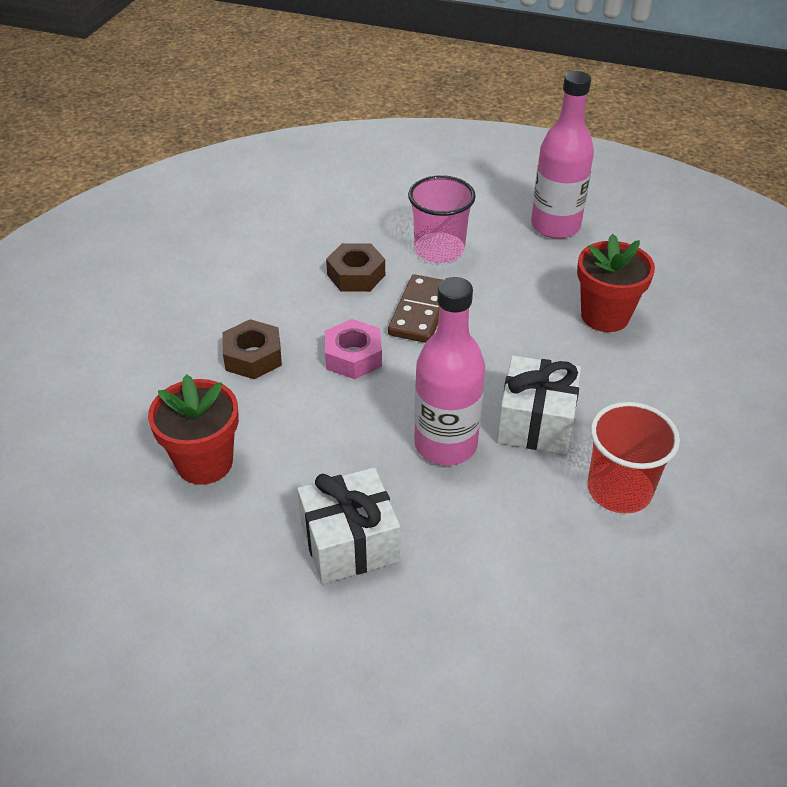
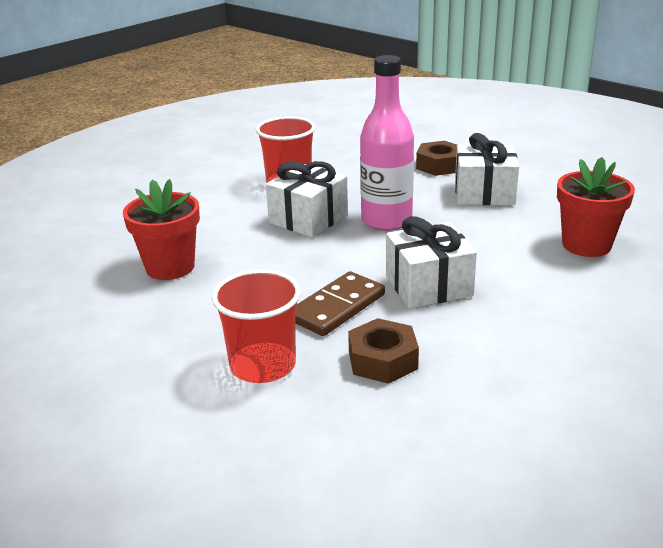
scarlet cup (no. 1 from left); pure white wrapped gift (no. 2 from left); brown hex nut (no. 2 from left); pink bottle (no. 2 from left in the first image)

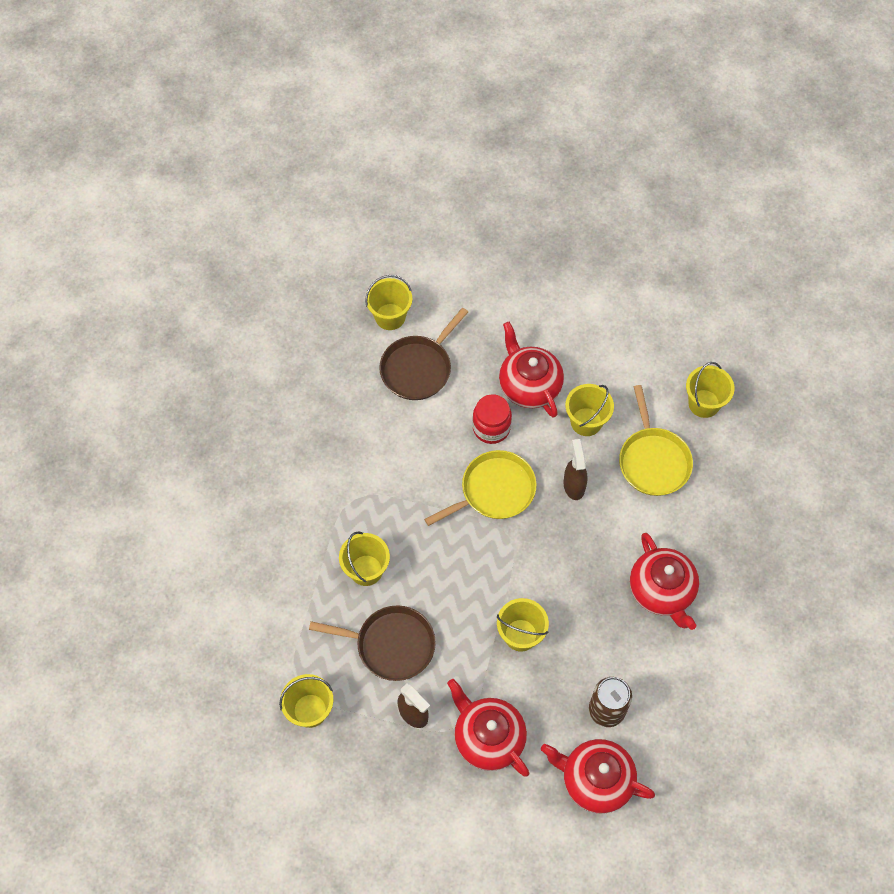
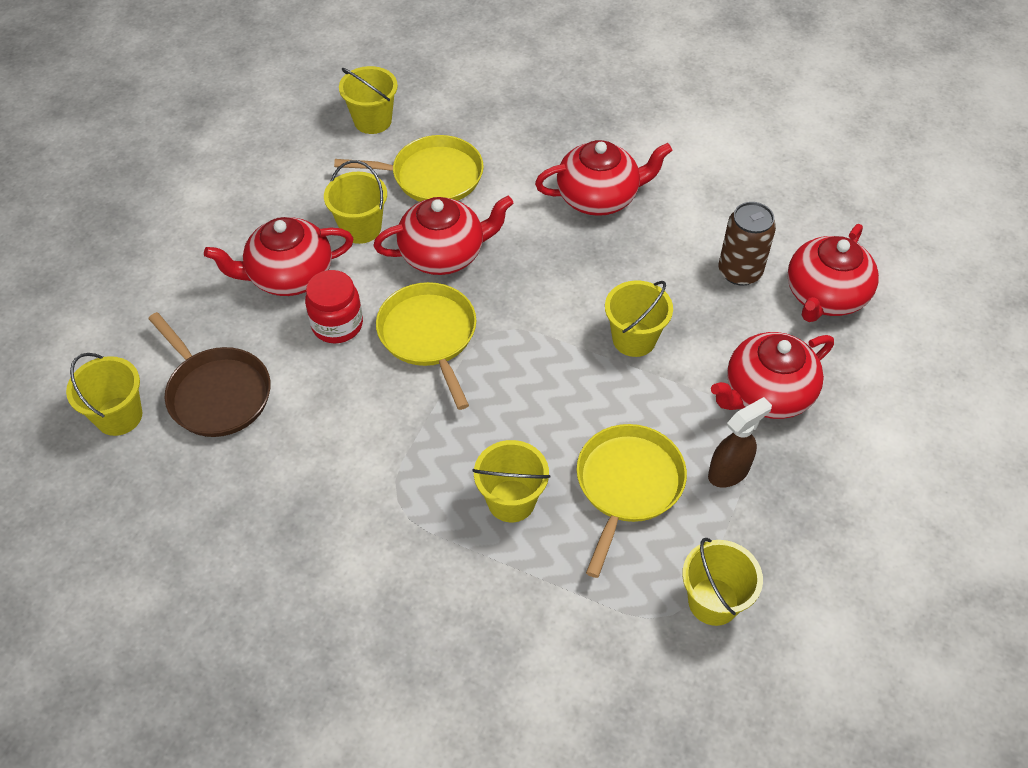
scarlet china teapot (no. 2 from left); bright yellow pan (no. 3 from left)

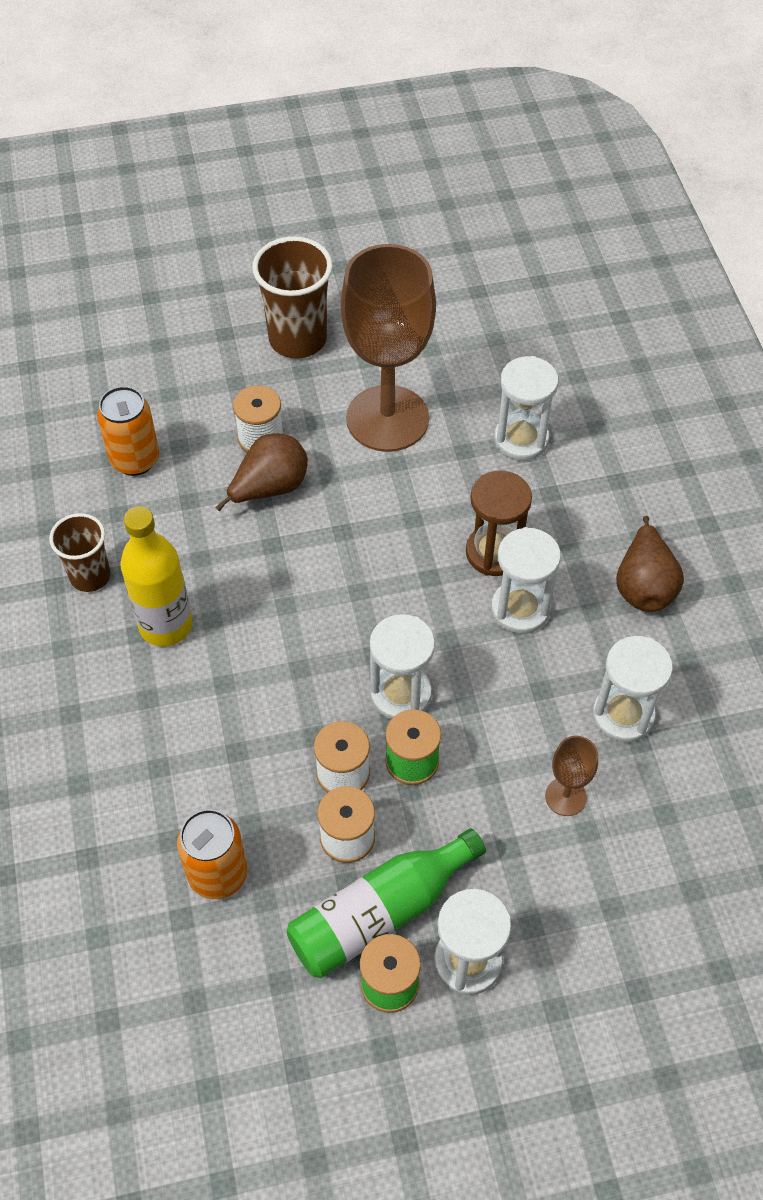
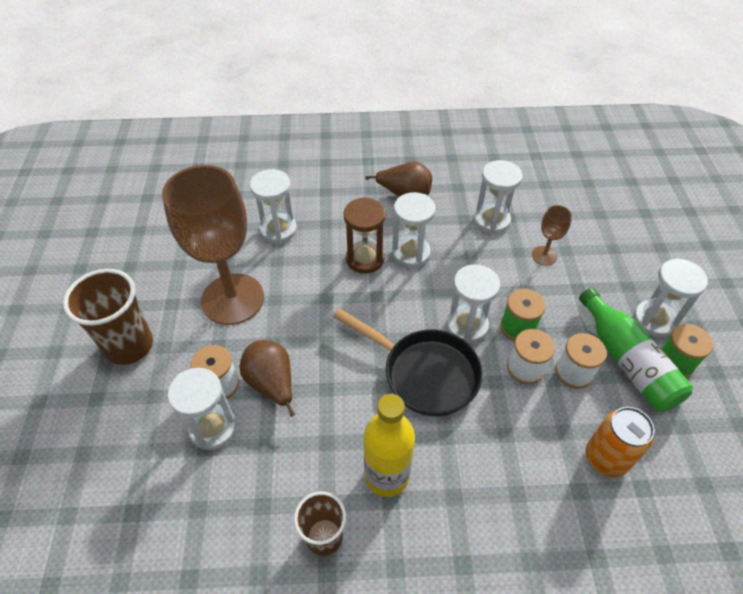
pure white sand timer (no. 1 from left); black pan; orange tin (no. 1 from left in the first image)

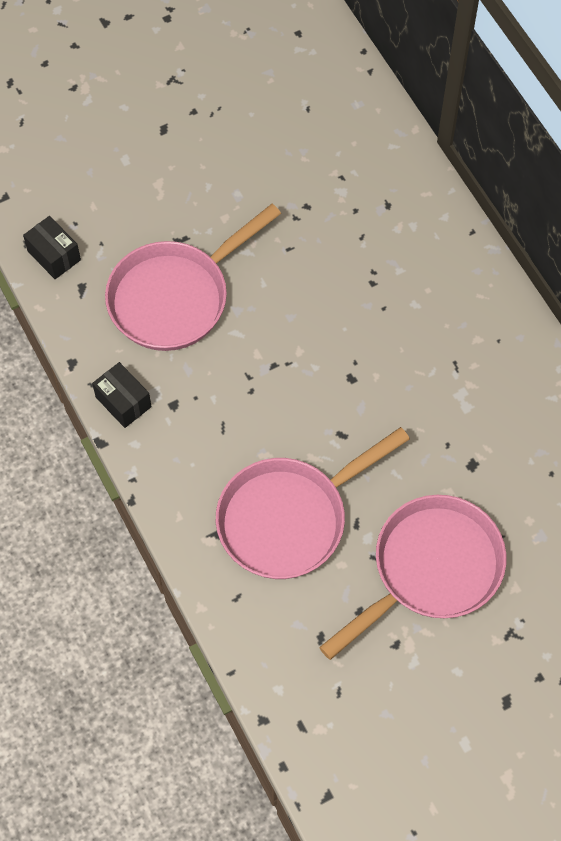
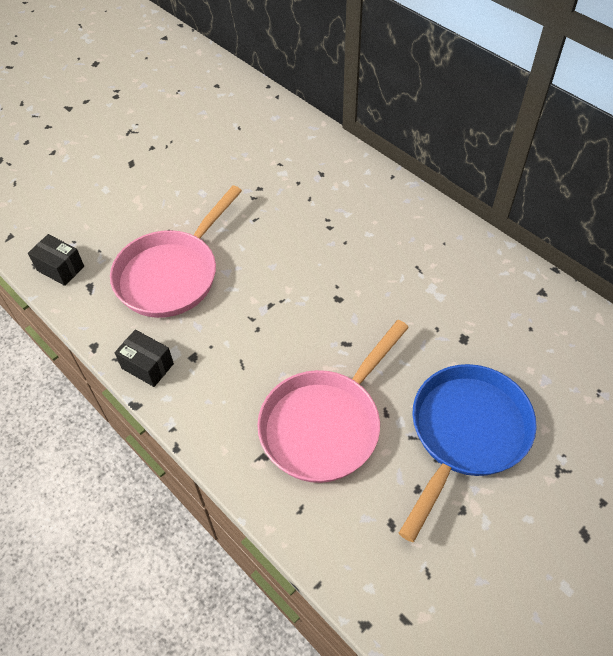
cobalt pan

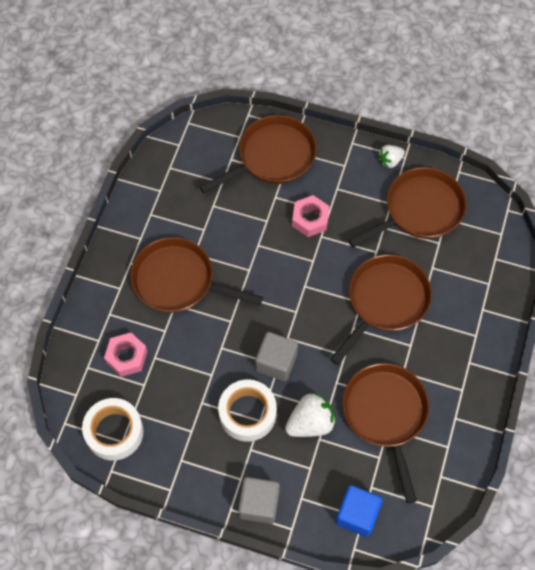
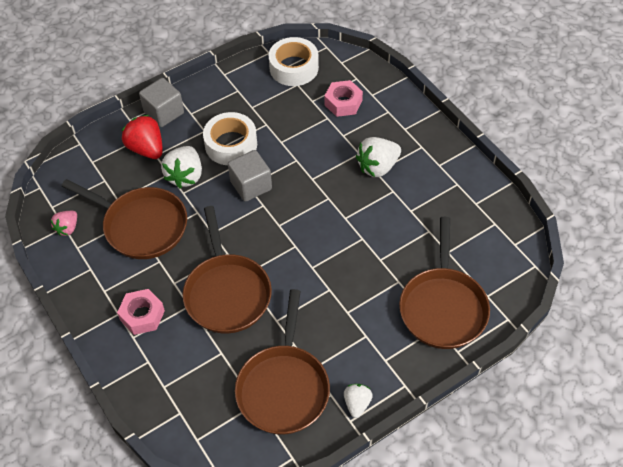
pink toy strawberry; pink hex nut (no. 1 from left); scarlet toy strawberry; pure white toy strawberry (no. 3 from left); cobalt solid cube

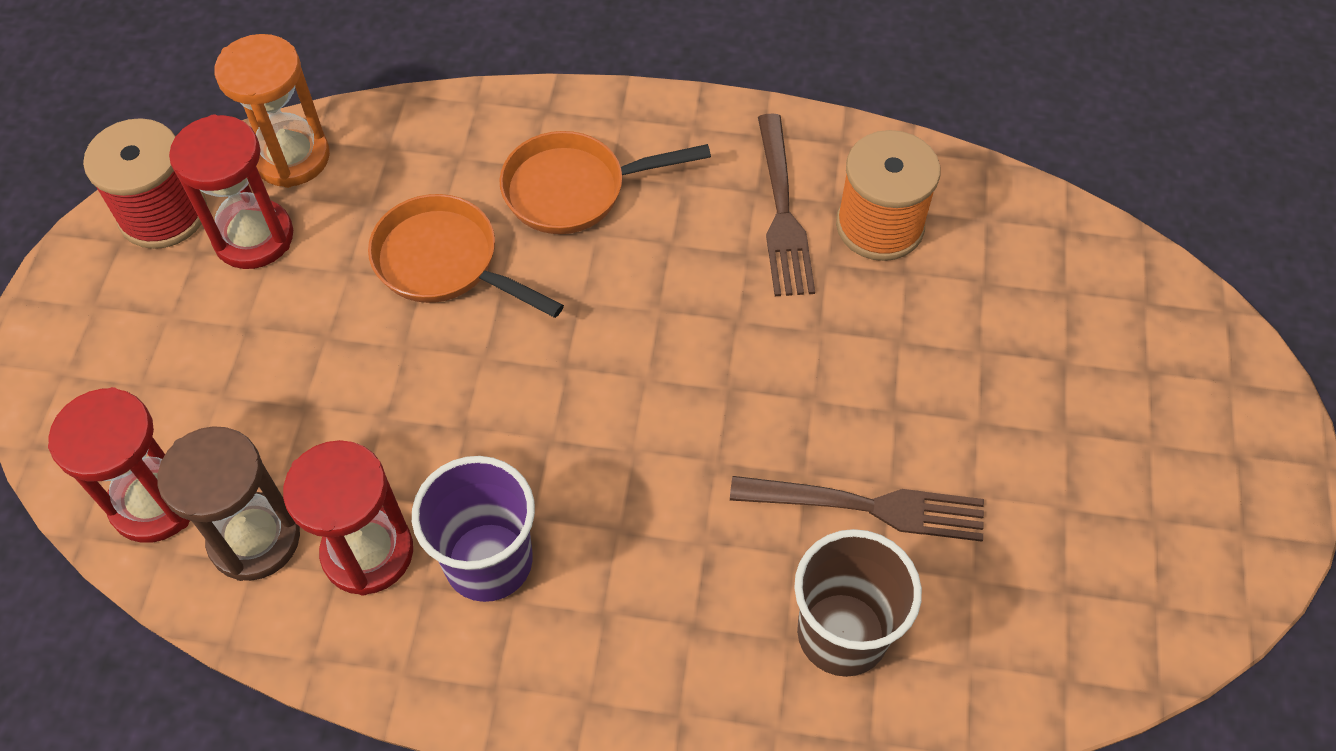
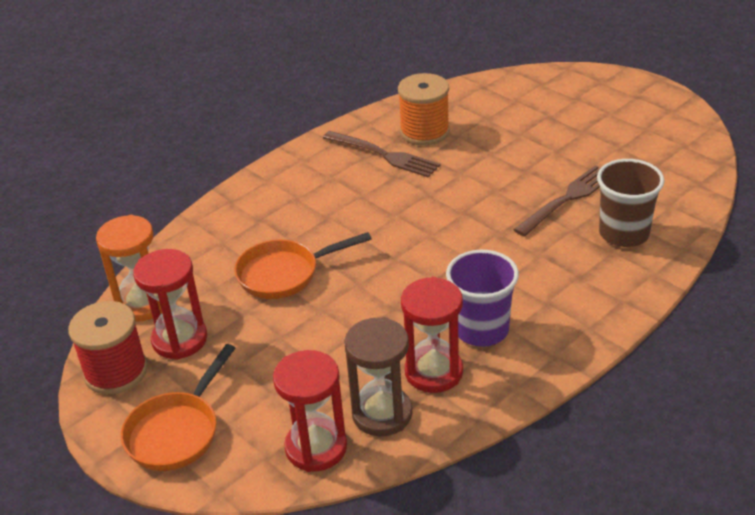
orange pan (no. 1 from left)

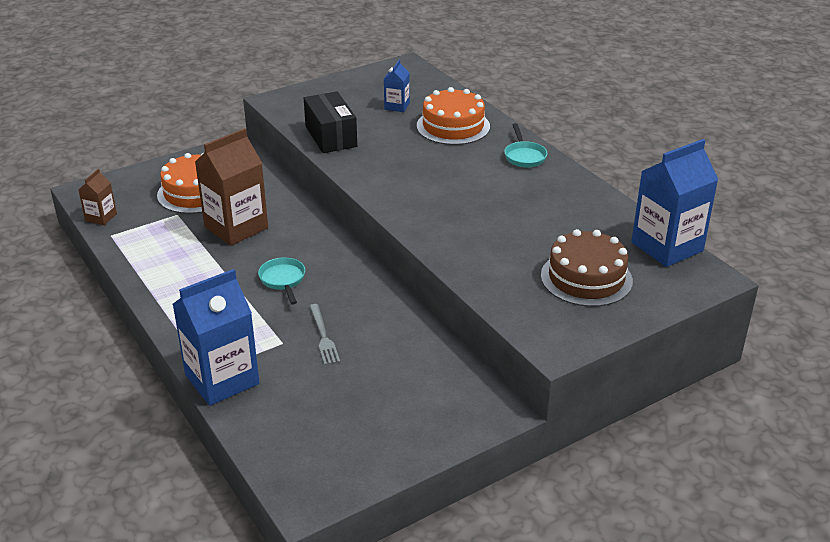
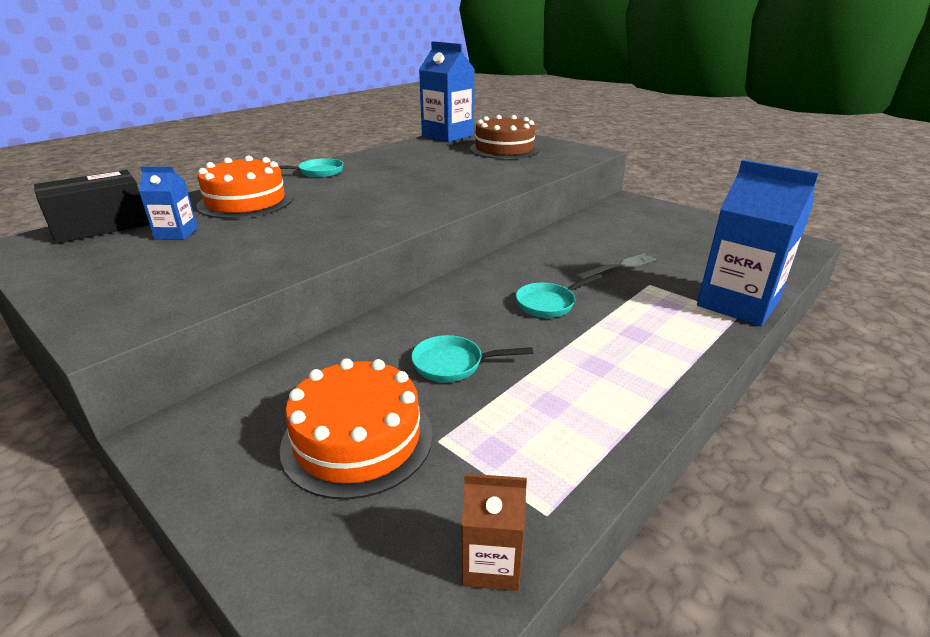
black package; teal pan (no. 2 from left)

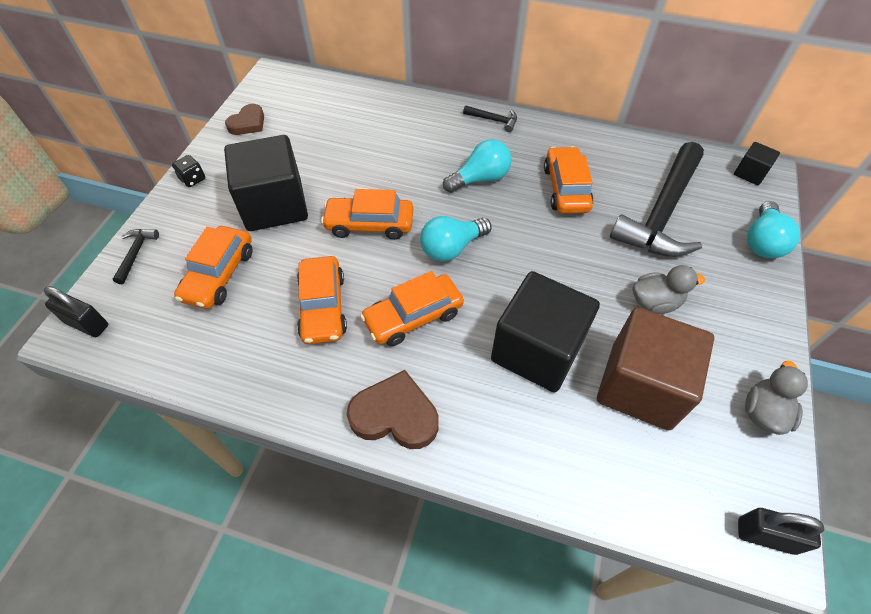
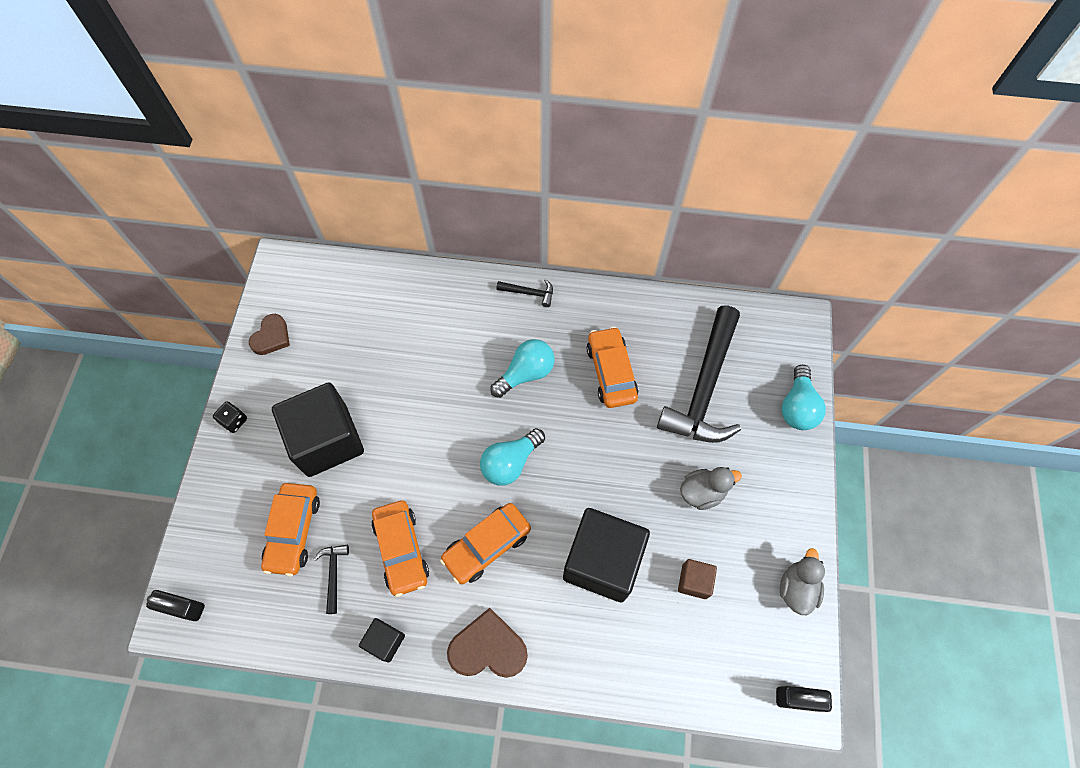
black hammer (no. 1 from left); black solid cube (no. 2 from left); brown solid cube; orange car (no. 3 from left in the first image)

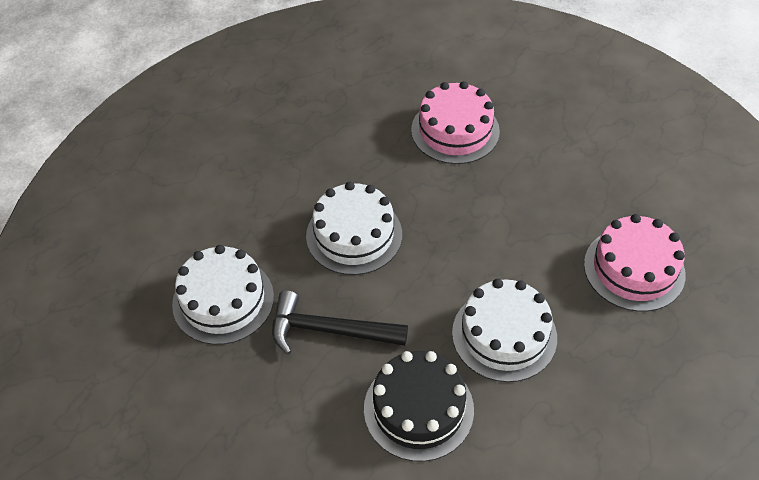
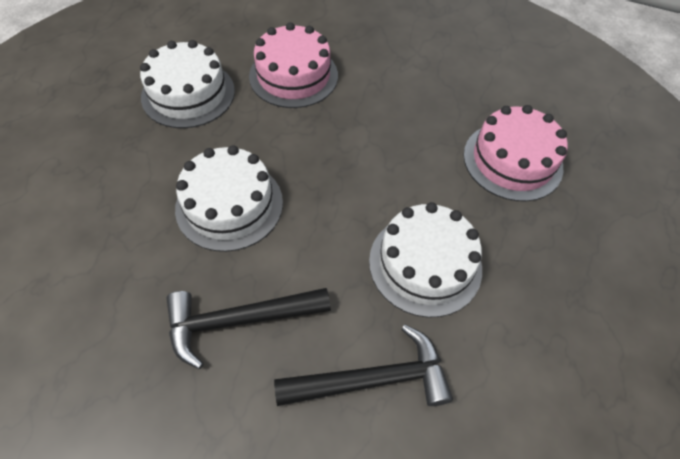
pure white gateau (no. 1 from left); black hammer (no. 2 from left)

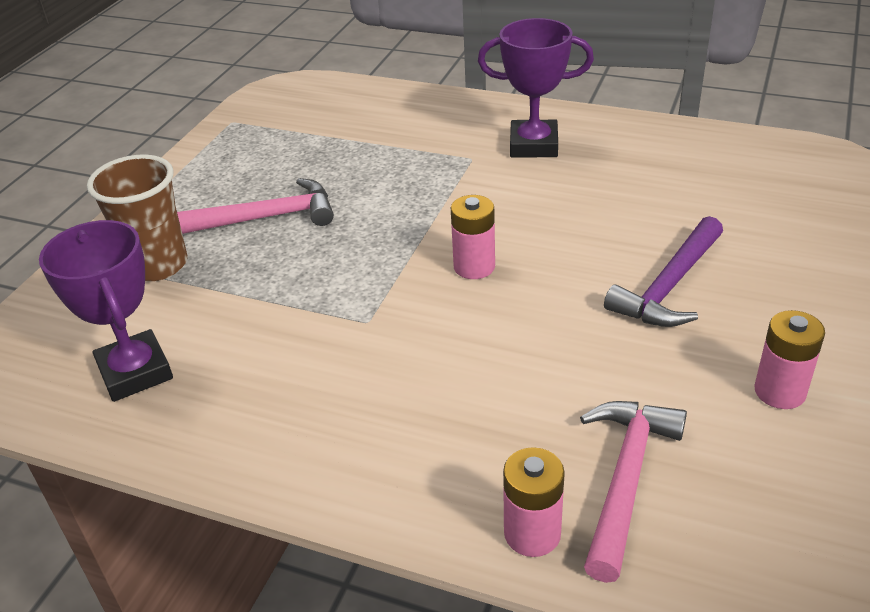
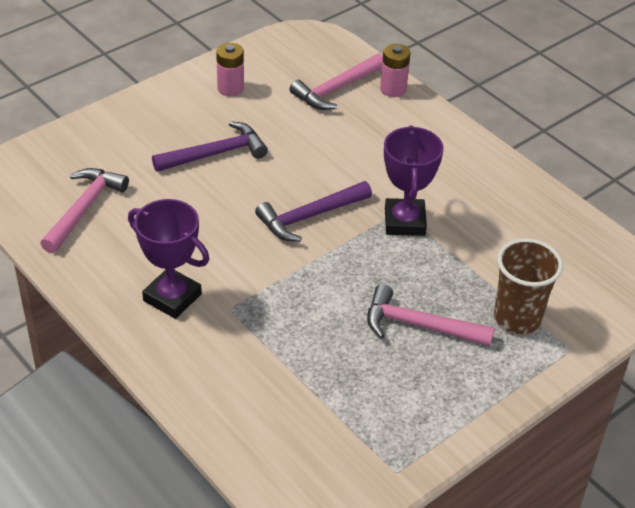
pink hammer (no. 1 from left); royal purple hammer (no. 2 from left); royal purple trophy (no. 2 from left)

